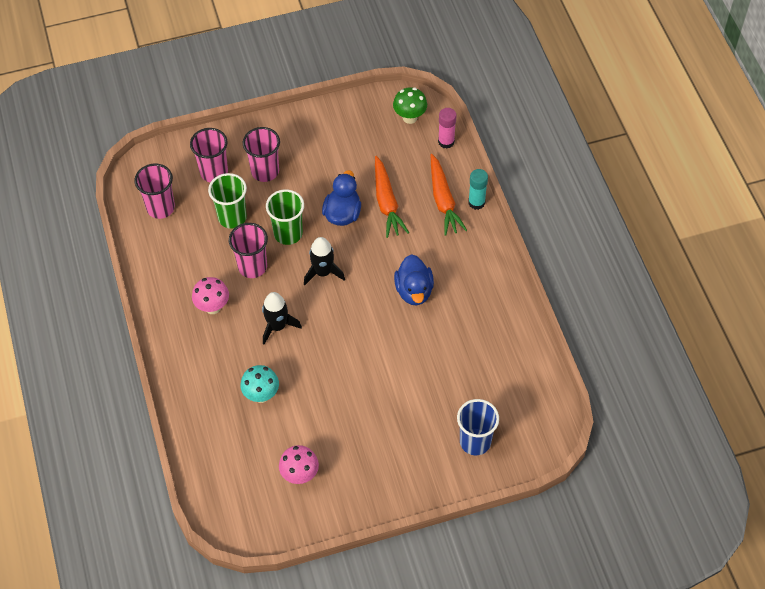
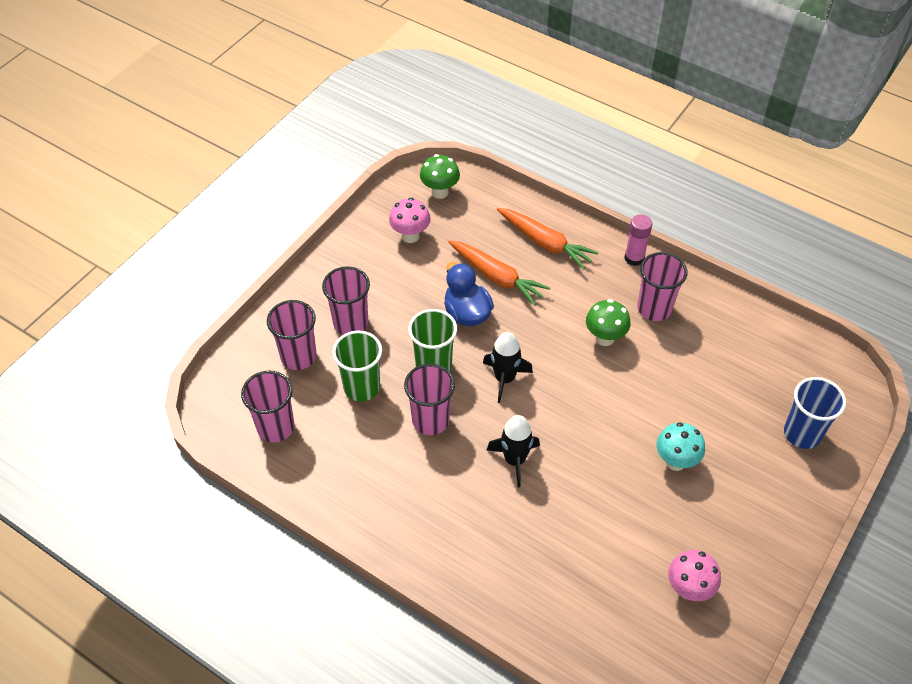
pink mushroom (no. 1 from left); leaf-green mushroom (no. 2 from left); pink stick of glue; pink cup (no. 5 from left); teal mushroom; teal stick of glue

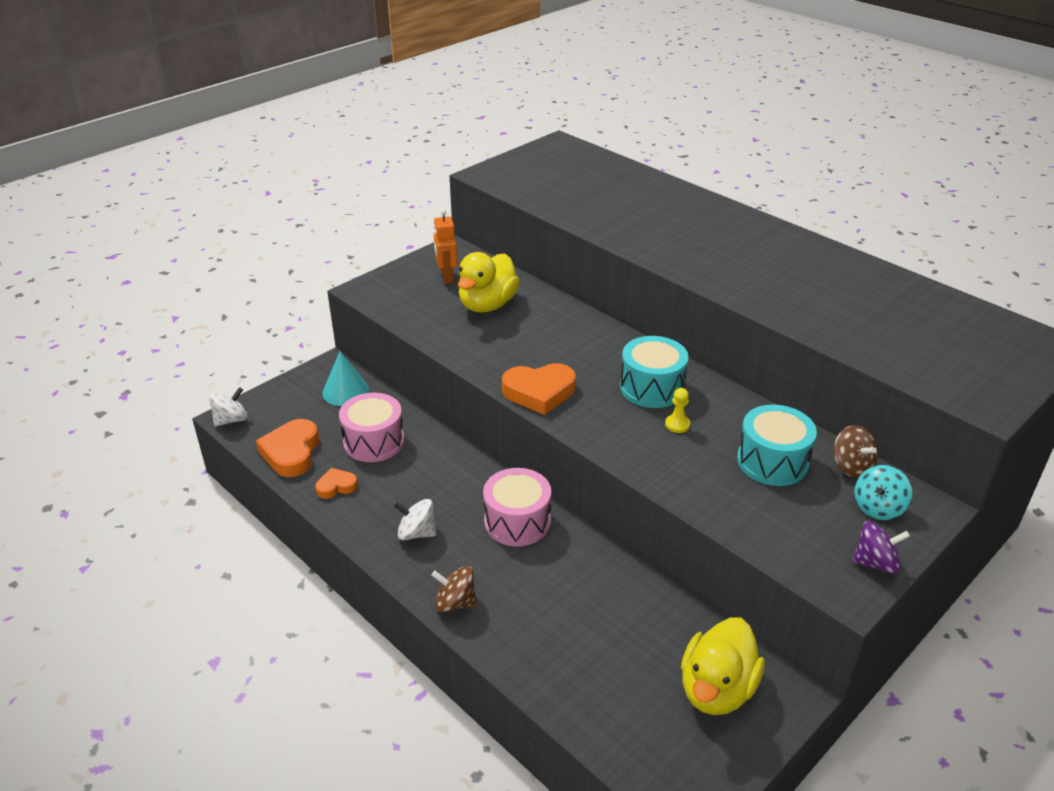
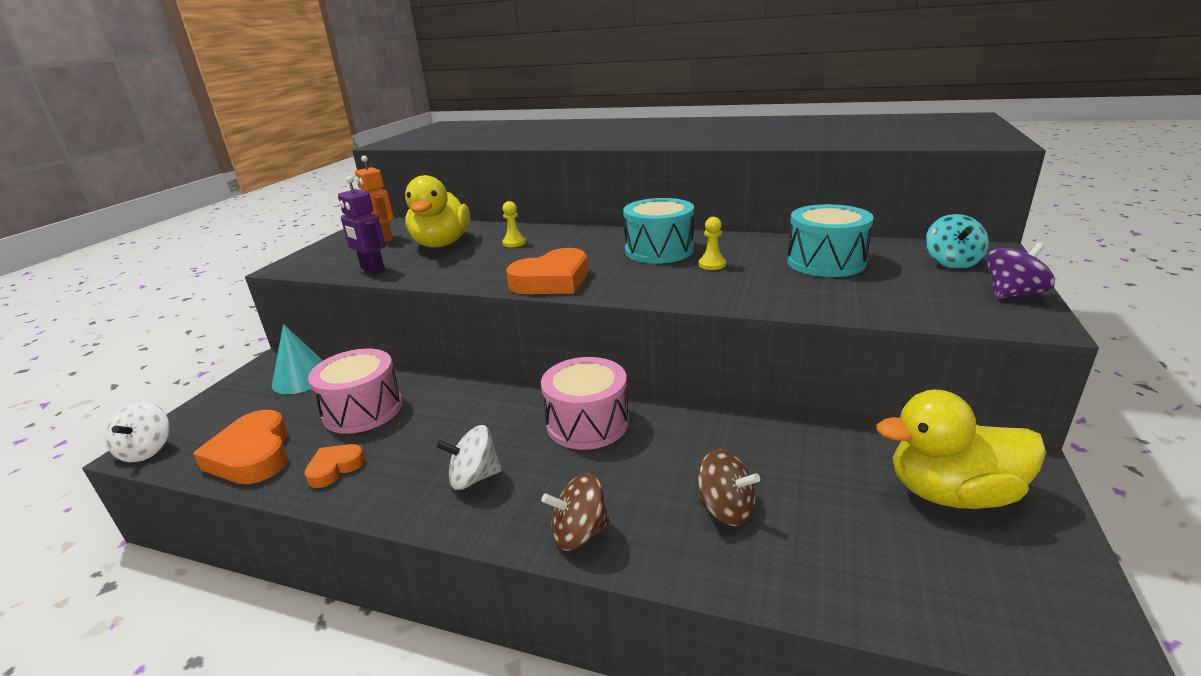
pure white toy top (no. 1 from left); royal purple robot figure; bright yellow chess pawn (no. 1 from left); brown toy top (no. 2 from left); bright yellow duck (no. 2 from left)

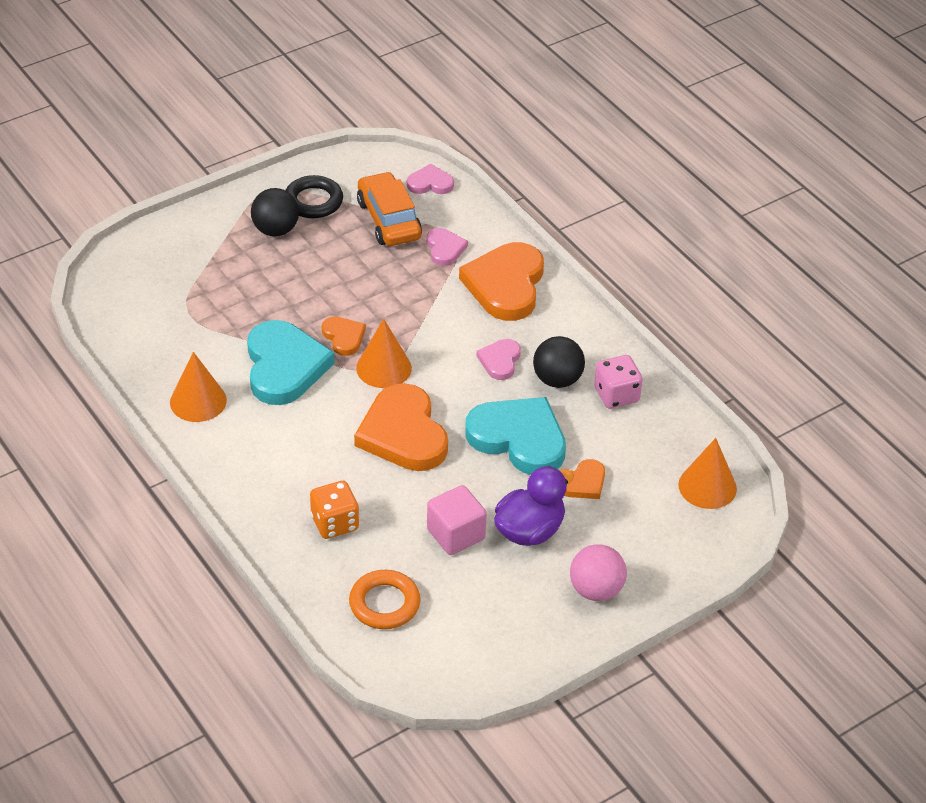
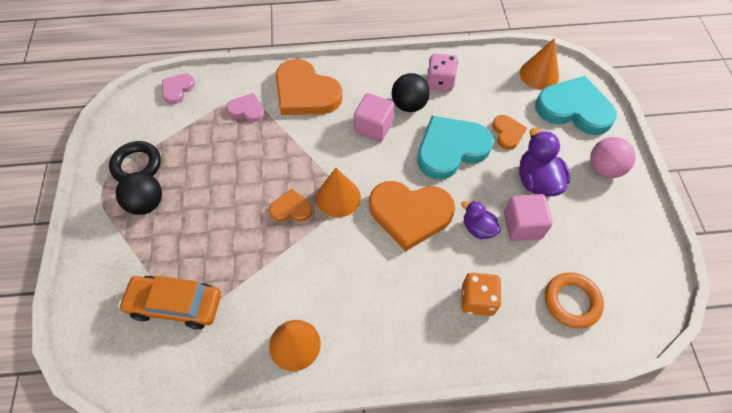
orange car; pink solid cube (no. 1 from left); royal purple duck (no. 1 from left); teal heart shape (no. 2 from left)

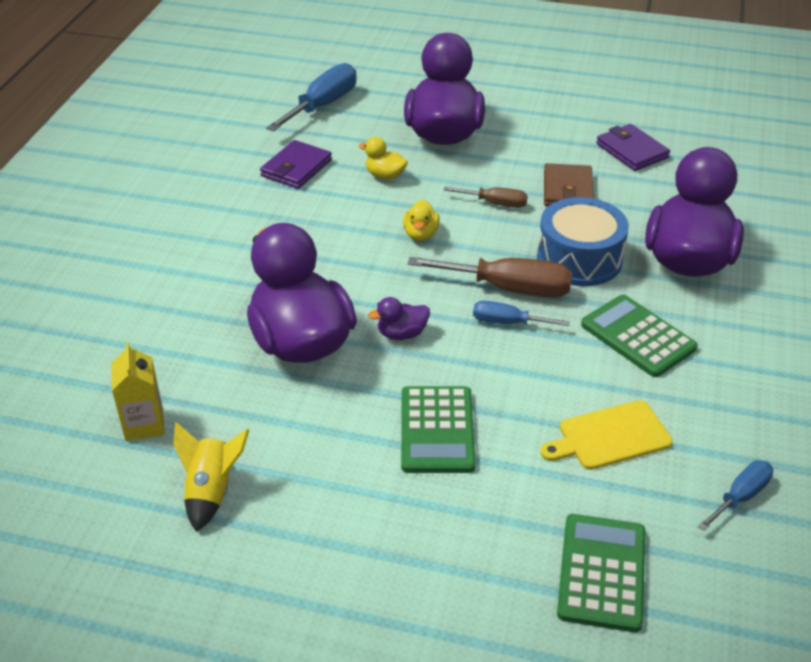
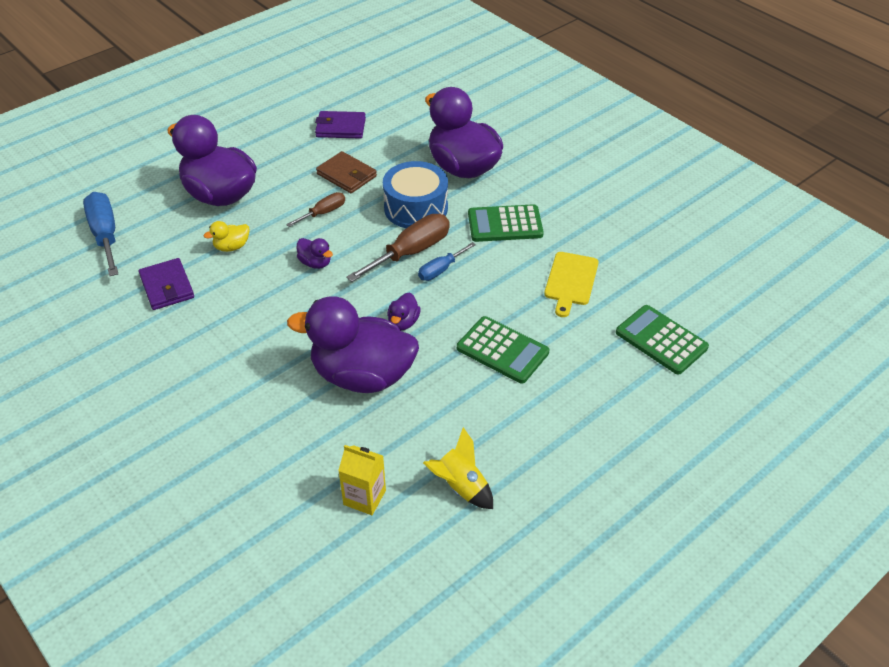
royal purple duck (no. 2 from left); cobalt hand screwdriver (no. 3 from left in the first image)

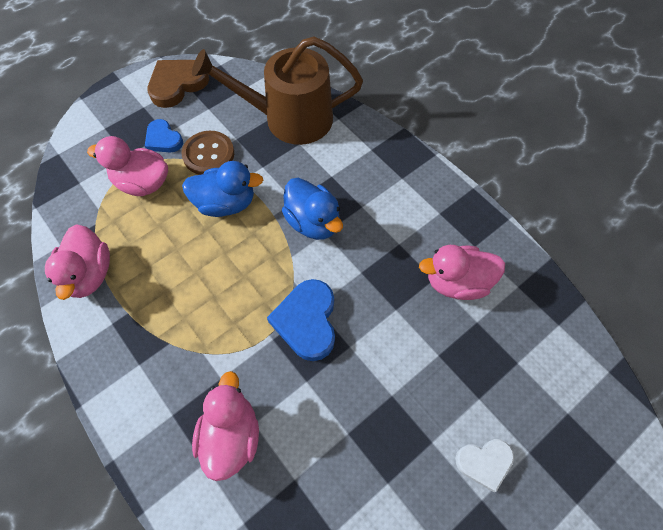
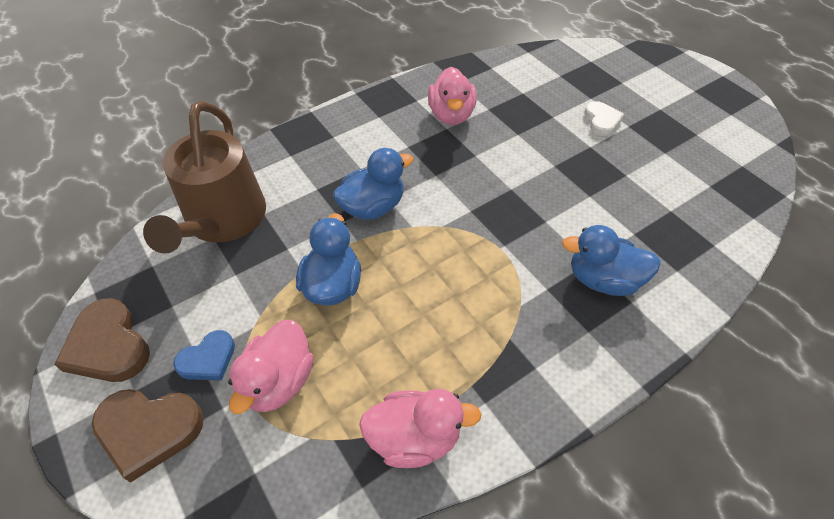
brown heart shape (no. 2 from left); cobalt duck (no. 3 from left); brown button; cobalt heart shape (no. 2 from left in the first image)

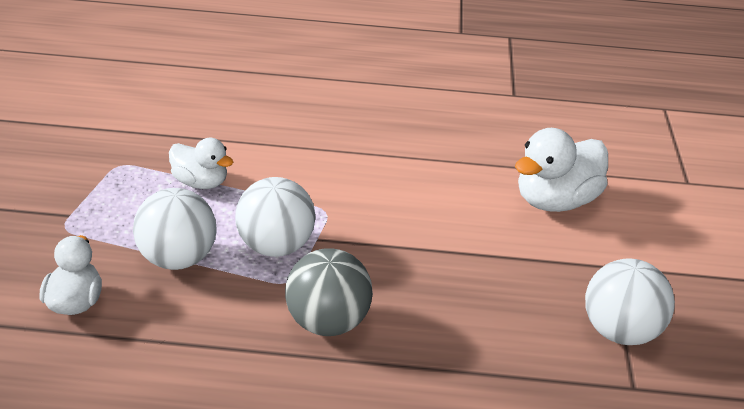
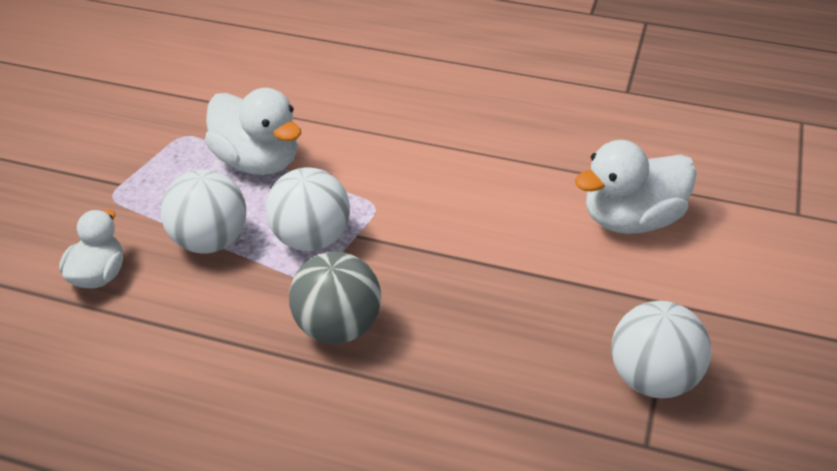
pure white duck (no. 2 from left)

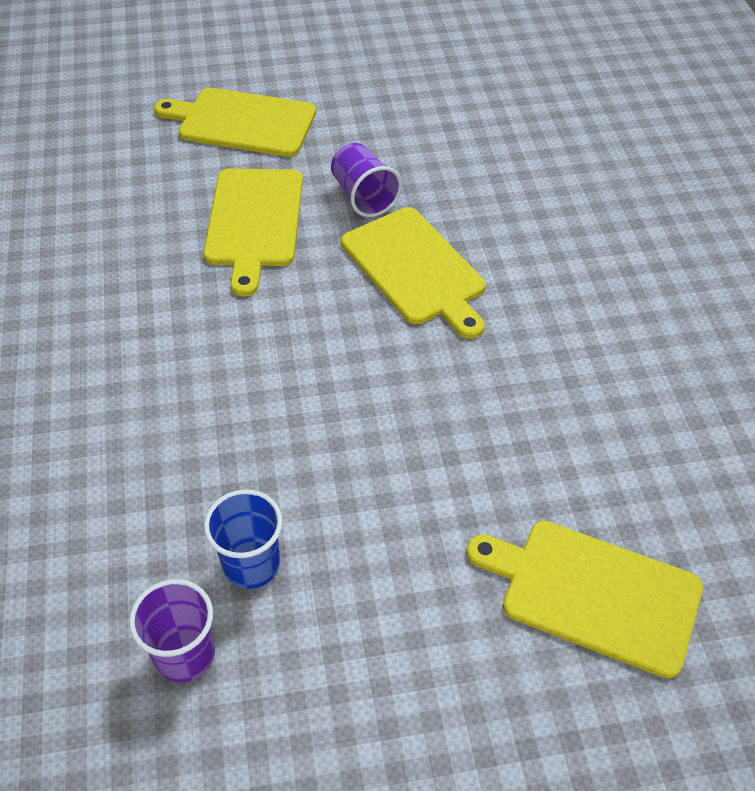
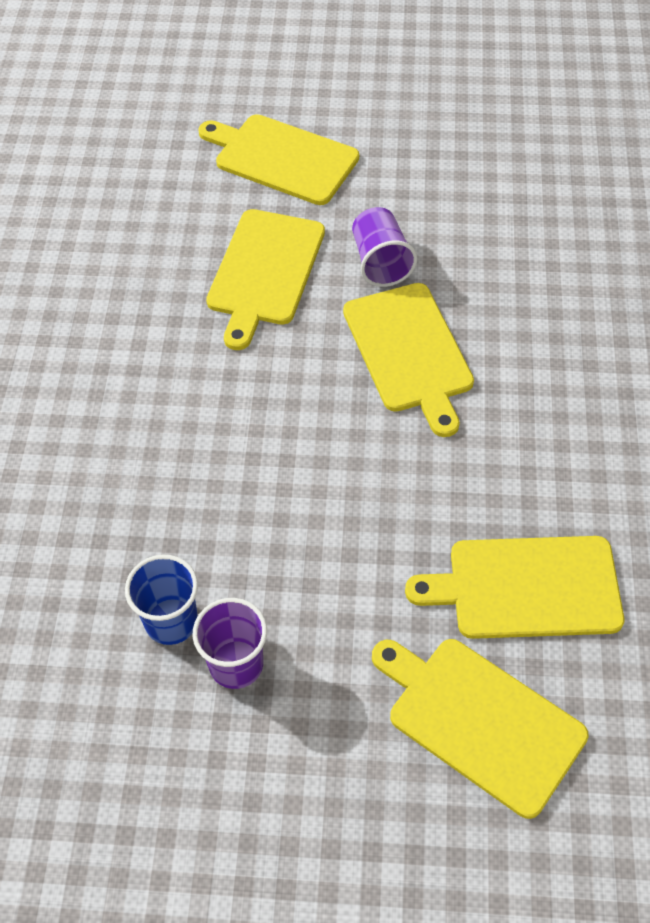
royal purple cup (no. 1 from left); bright yellow cutting board (no. 5 from left)

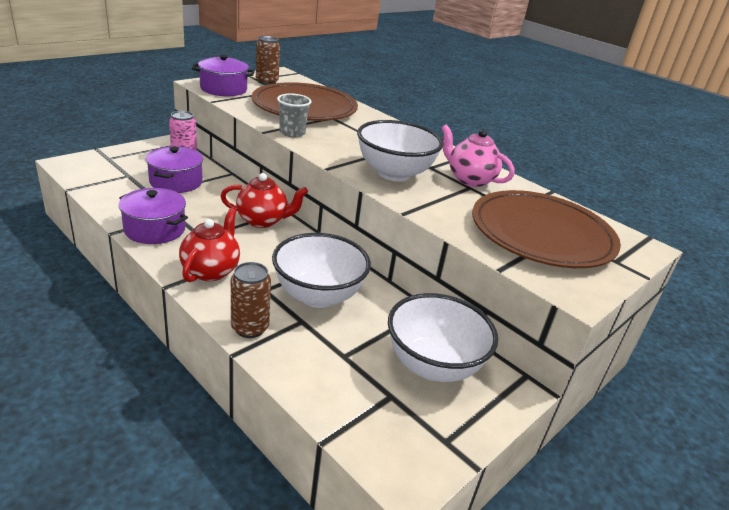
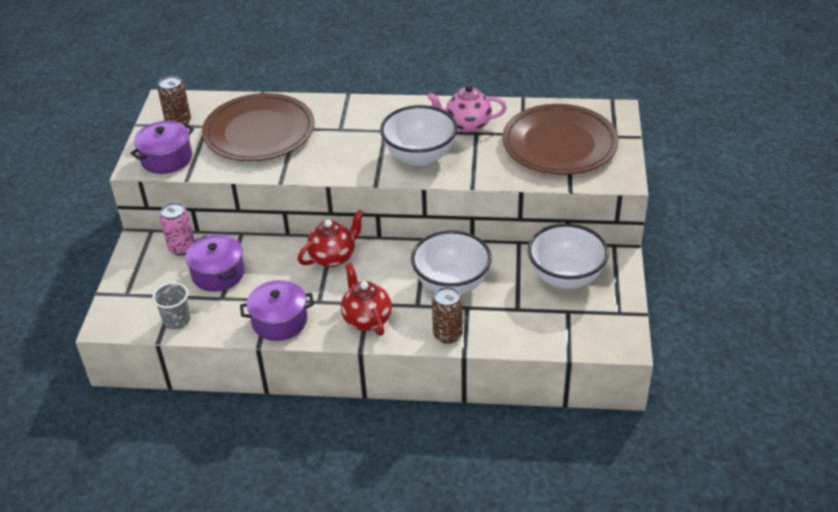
ash-grey cup

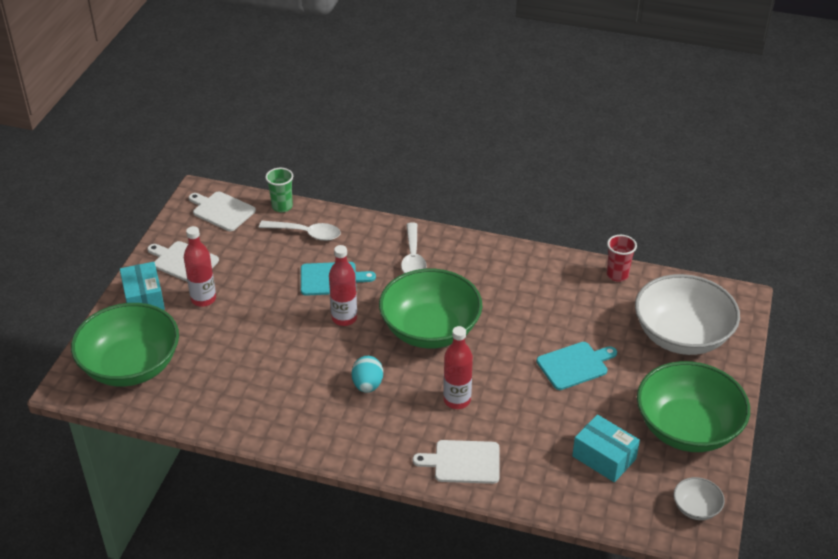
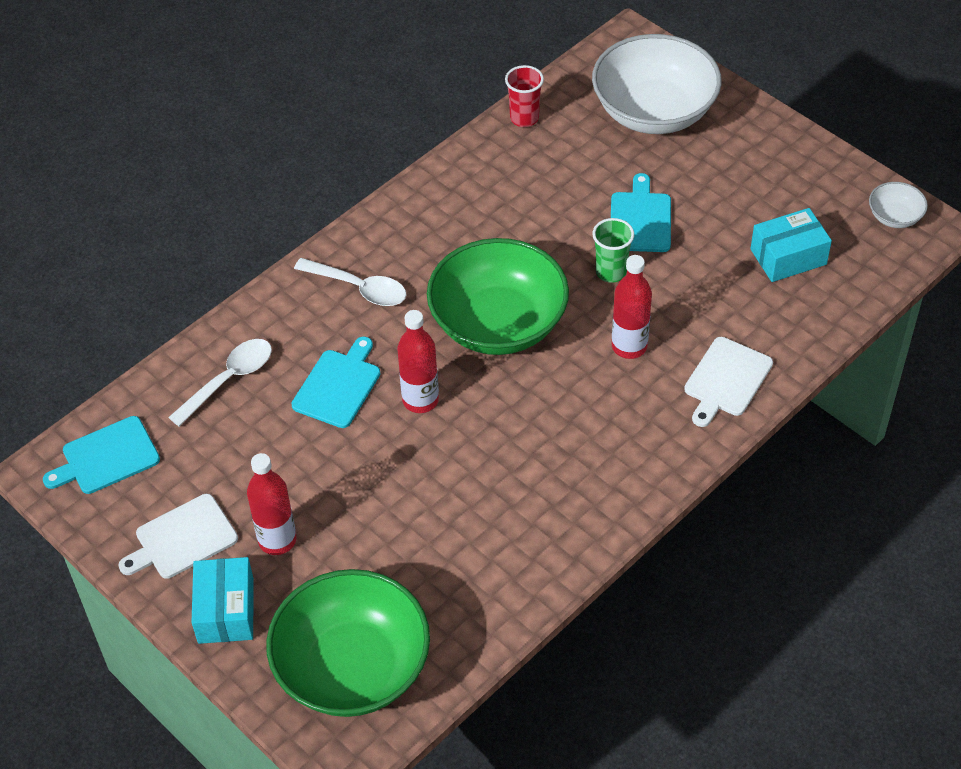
teal cutting board (no. 1 from left); teal package (no. 1 from left); leaf-green cup; teal egg shape; leaf-green deep dish (no. 3 from left in the first image)

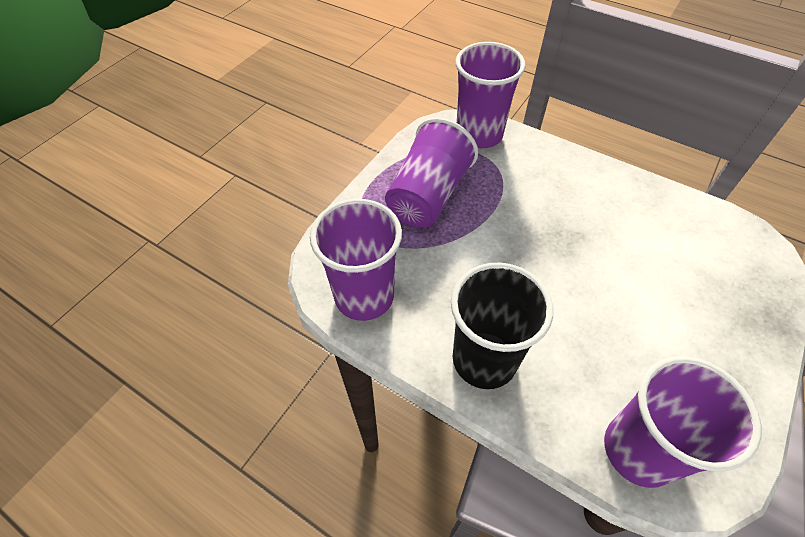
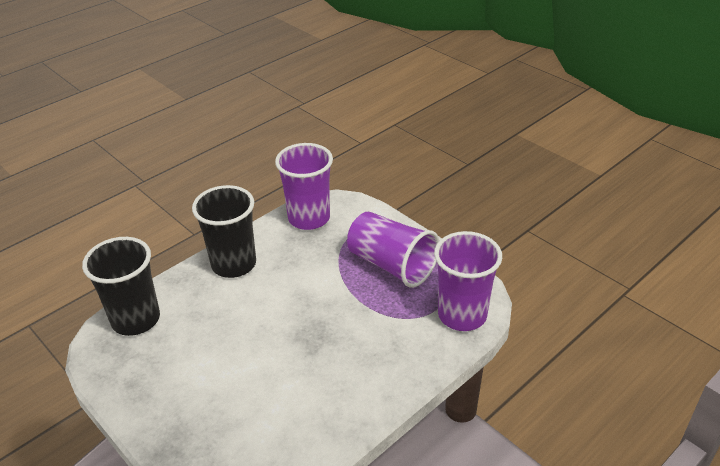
black cup (no. 1 from left)

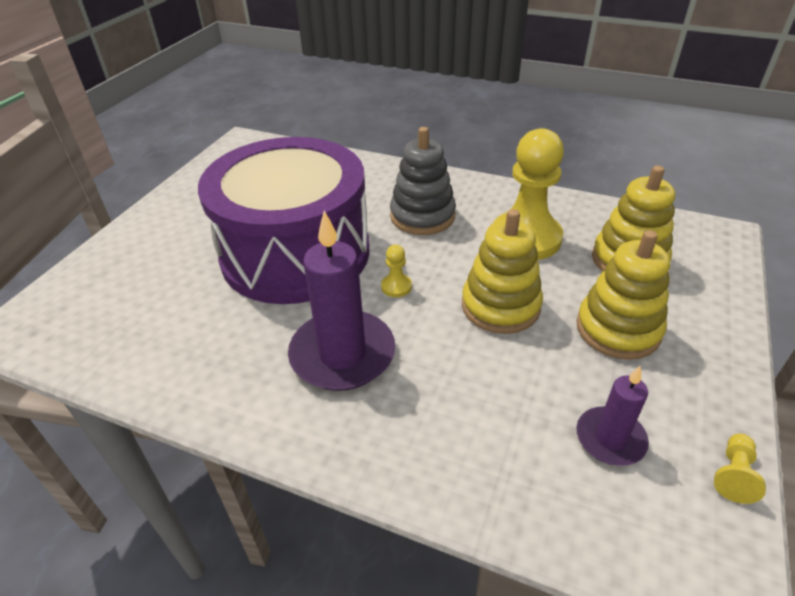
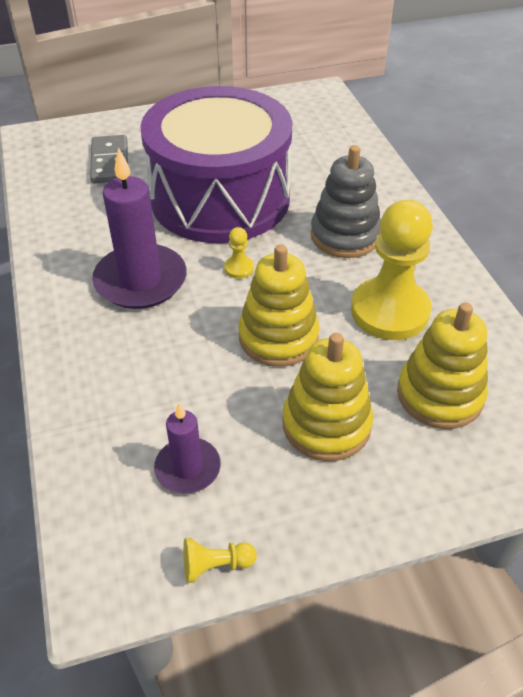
ash-grey domino tile

